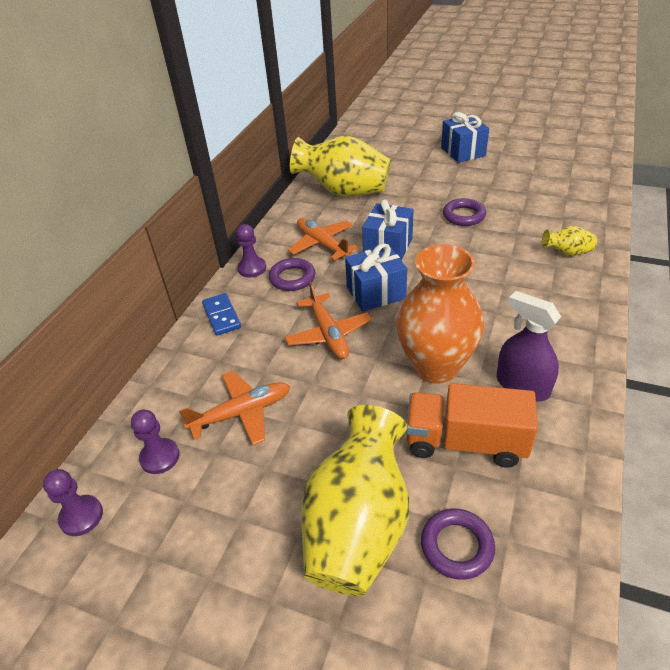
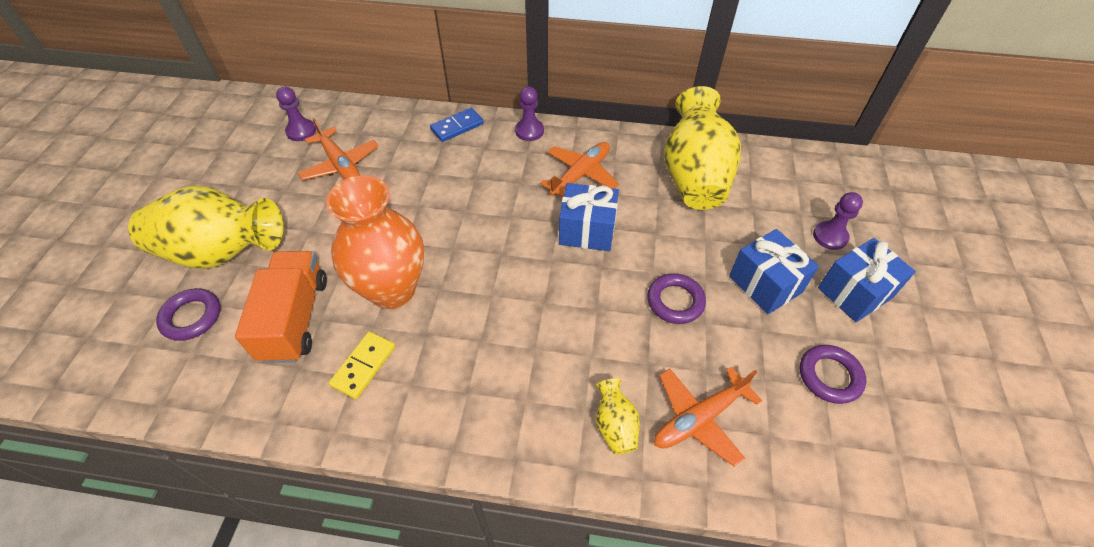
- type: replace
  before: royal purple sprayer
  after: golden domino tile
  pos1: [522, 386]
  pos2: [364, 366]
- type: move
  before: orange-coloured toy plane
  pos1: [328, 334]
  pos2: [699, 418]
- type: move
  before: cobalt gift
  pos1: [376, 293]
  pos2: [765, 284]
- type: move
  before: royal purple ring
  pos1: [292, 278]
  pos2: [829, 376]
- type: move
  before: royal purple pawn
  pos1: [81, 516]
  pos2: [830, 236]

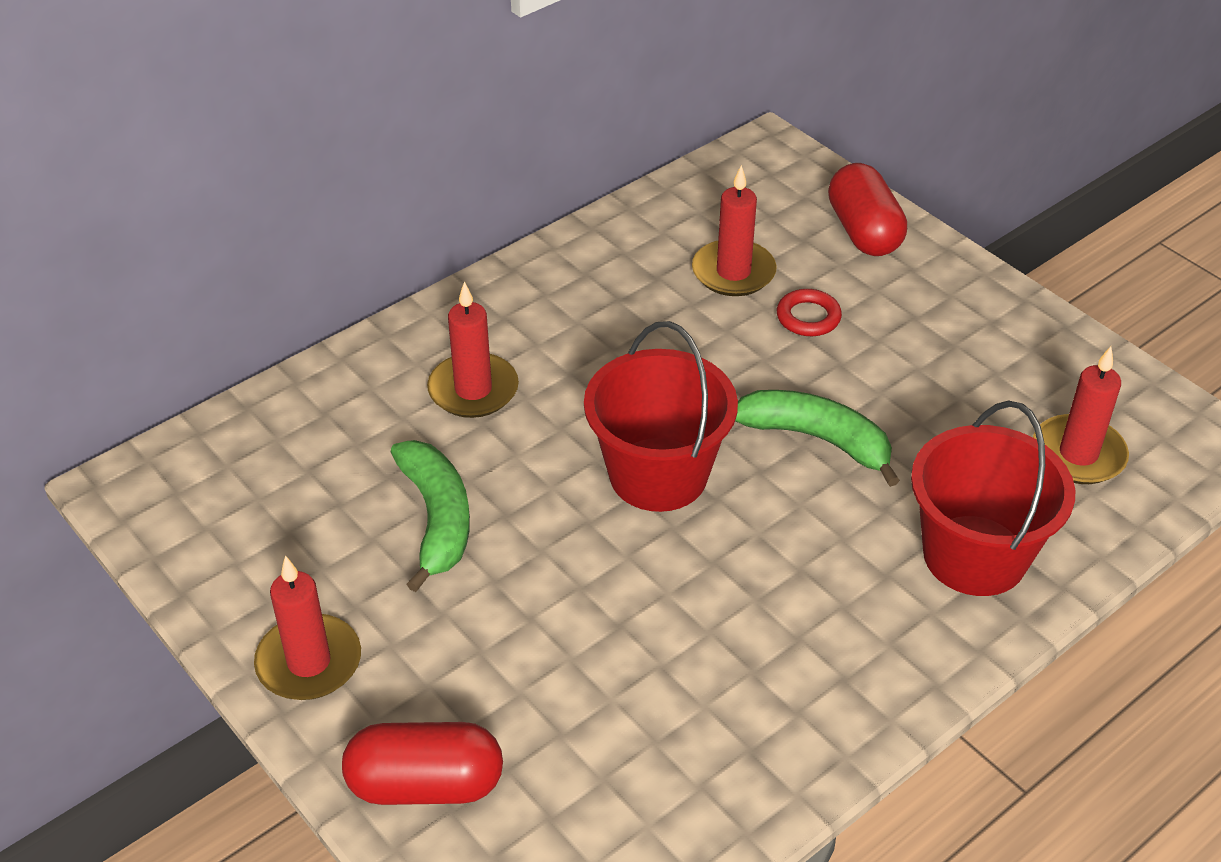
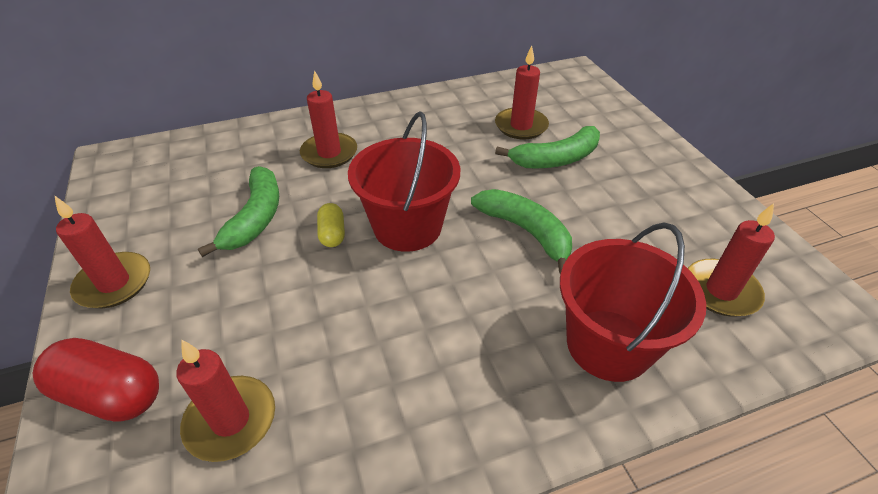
- type: insert
  after: crimson candle
  pos2: [231, 420]
- type: insert
  after: golden capsule
  pos2: [332, 234]
- type: replace
  before: crimson ring
  after: green banana fruit
  pos1: [808, 317]
  pos2: [556, 159]
- type: delete
  before: crimson capsule
  pos1: [864, 231]

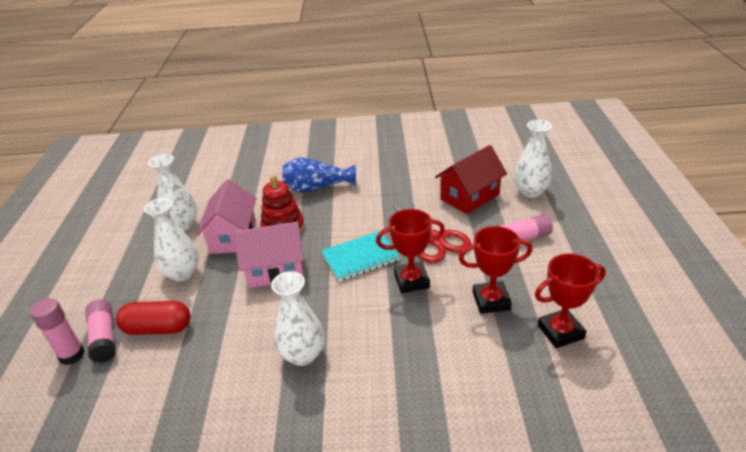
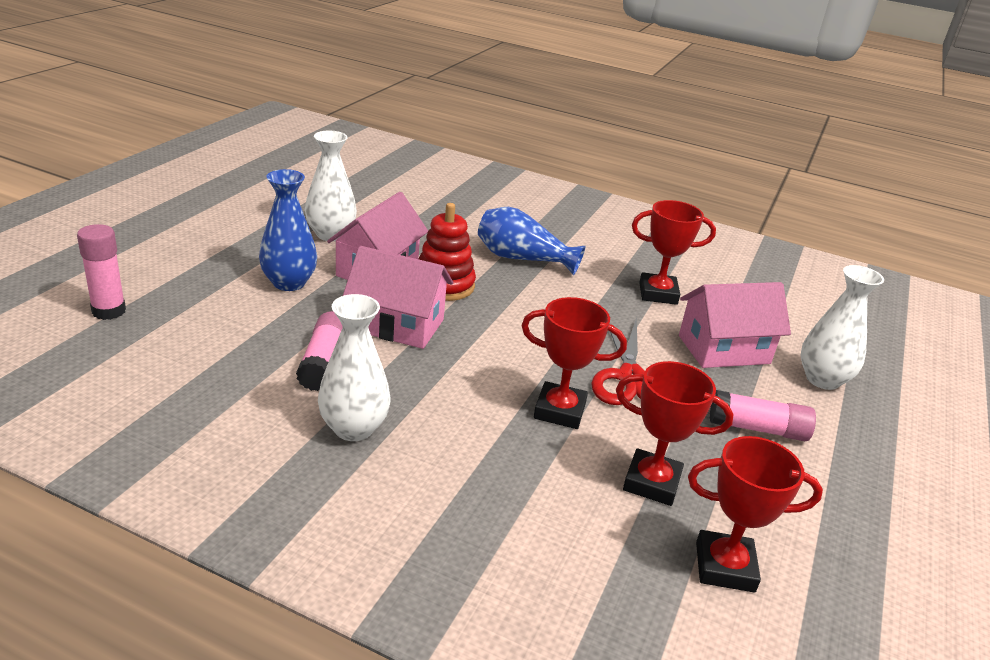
- type: recolor
  before: pure white flower vase
  after: cobalt flower vase
  pos1: [182, 273]
  pos2: [289, 283]
- type: move
  before: rose-pink stick of glue
  pos1: [104, 337]
  pos2: [324, 362]
- type: insert
  after: crimson trophy
  pos2: [658, 293]
- type: recolor
  before: crimson house
  after: rose-pink house
  pos1: [469, 196]
  pos2: [723, 349]
- type: delete
  before: crimson capsule
  pos1: [158, 328]
- type: delete
  before: turquoise exercise book
  pos1: [360, 257]

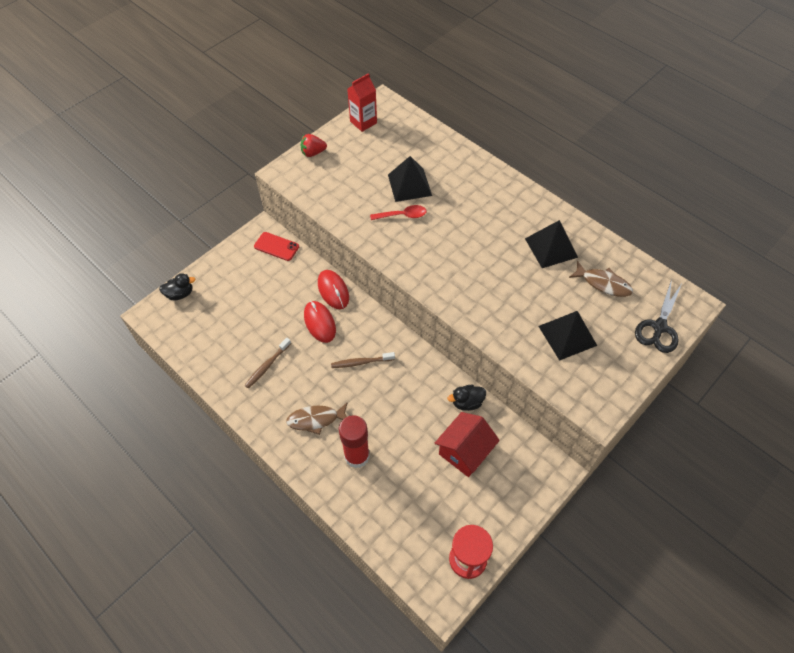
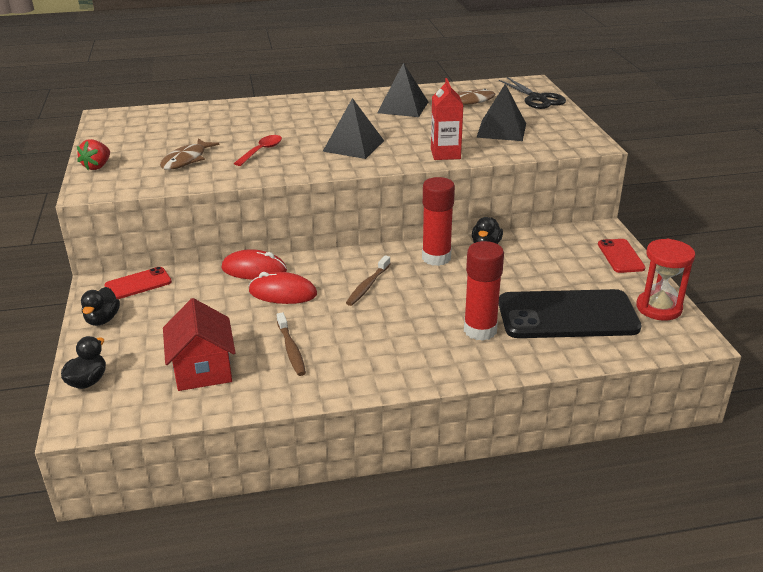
- type: insert
  after: jet-black toy duck
  pos2: [102, 320]
- type: move
  before: russet fish figure
  pos1: [316, 419]
  pos2: [186, 160]
- type: move
  before: crimson house
  pos1: [465, 451]
  pos2: [203, 370]
- type: move
  before: jet-black solid pyramid
  pos1: [409, 185]
  pos2: [353, 146]
- type: insert
  after: crimson stick of glue
  pos2: [436, 258]
- type: move
  before: crimson milk carton
  pos1: [363, 122]
  pos2: [445, 154]
- type: insert
  after: jet-black smartphone
  pos2: [567, 315]
- type: insert
  after: crimson smartphone
  pos2: [620, 256]

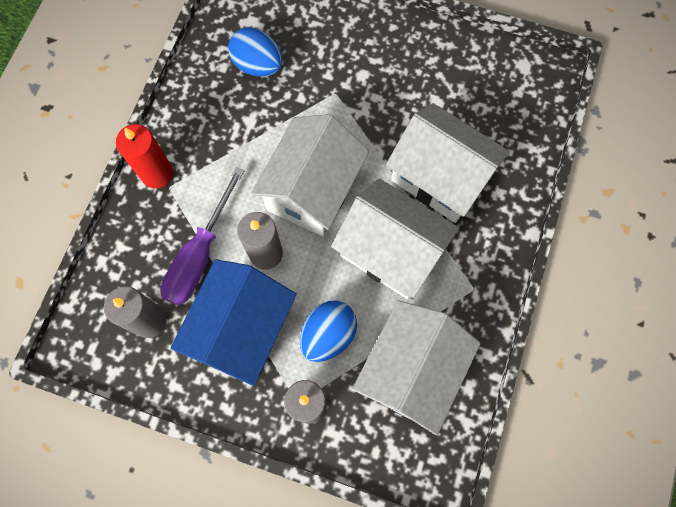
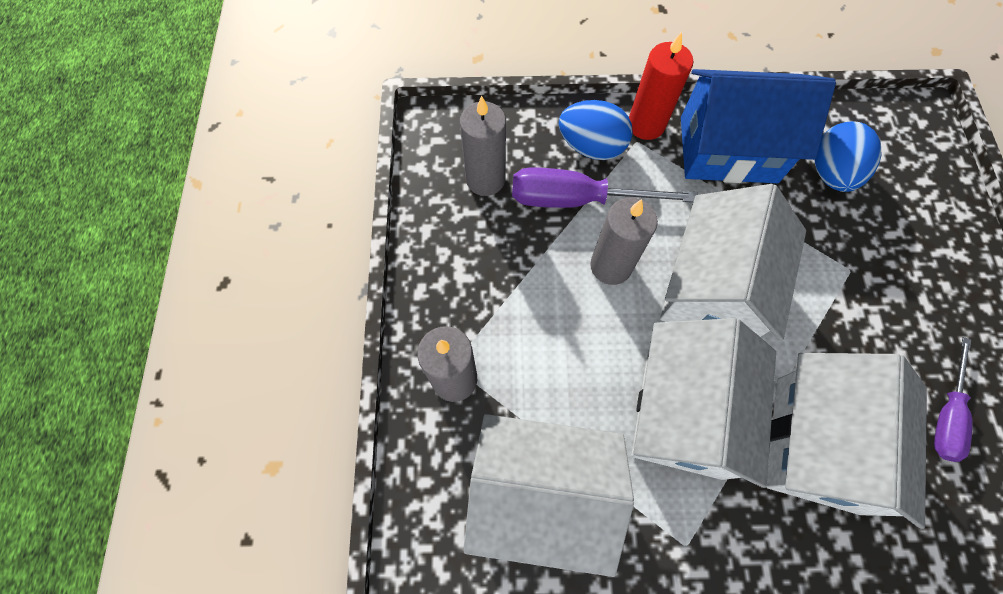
- type: move
  before: cobalt egg shape
  pos1: [328, 334]
  pos2: [591, 147]
- type: rotate
  before: pure white house
  pos1: [312, 190]
  pos2: [712, 289]
  turn: -75
- type: move
  before: cobalt house
  pos1: [242, 329]
  pos2: [728, 149]
- type: insert
  after: royal purple hand screwdriver
  pos2: [946, 414]

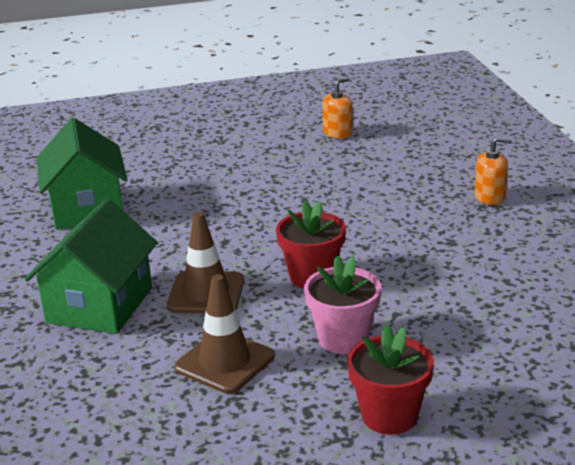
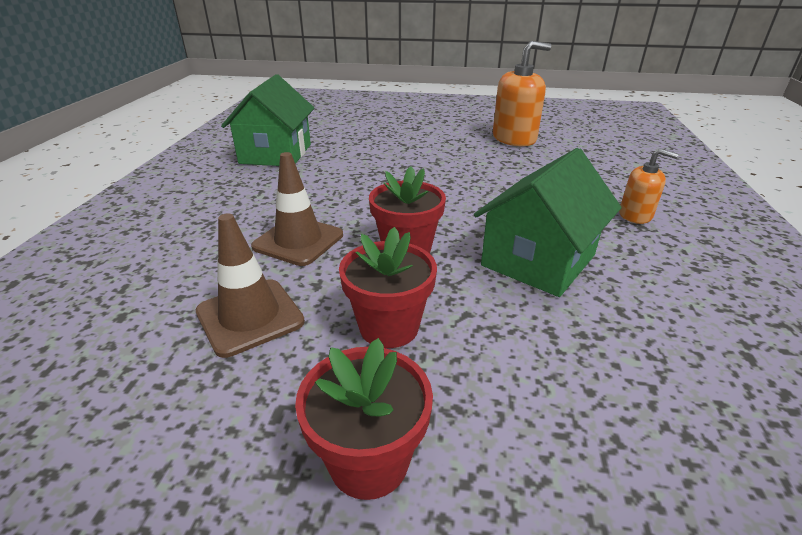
- type: recolor
  before: rose-pink flower pot
  after: crimson flower pot
  pos1: [343, 338]
  pos2: [389, 327]
- type: move
  before: green house
  pos1: [100, 305]
  pos2: [538, 260]
- type: resize
  before: orange-coloured pump bottle
  pos1: [337, 133]
  pos2: [514, 138]
  scale: 1.78

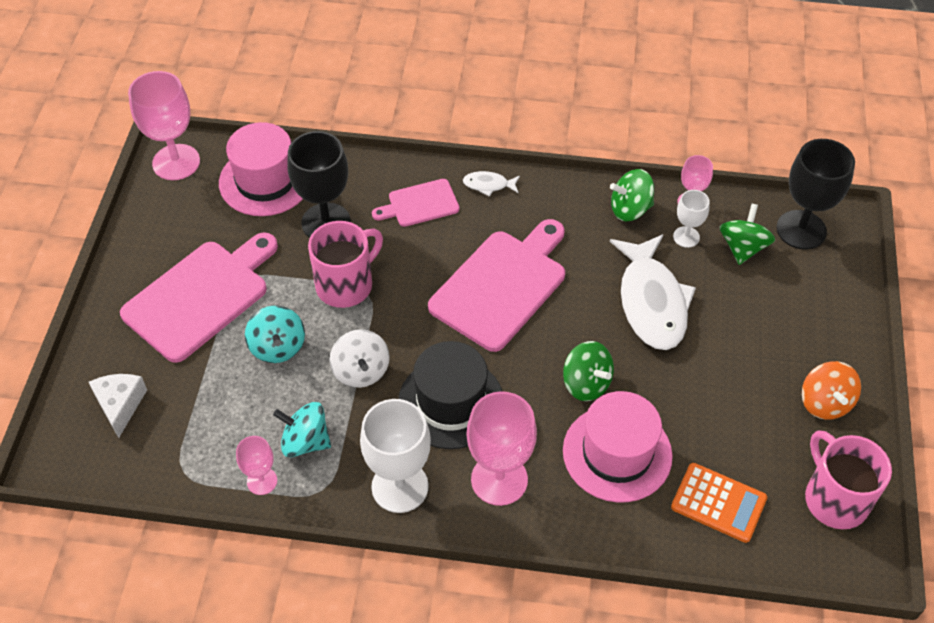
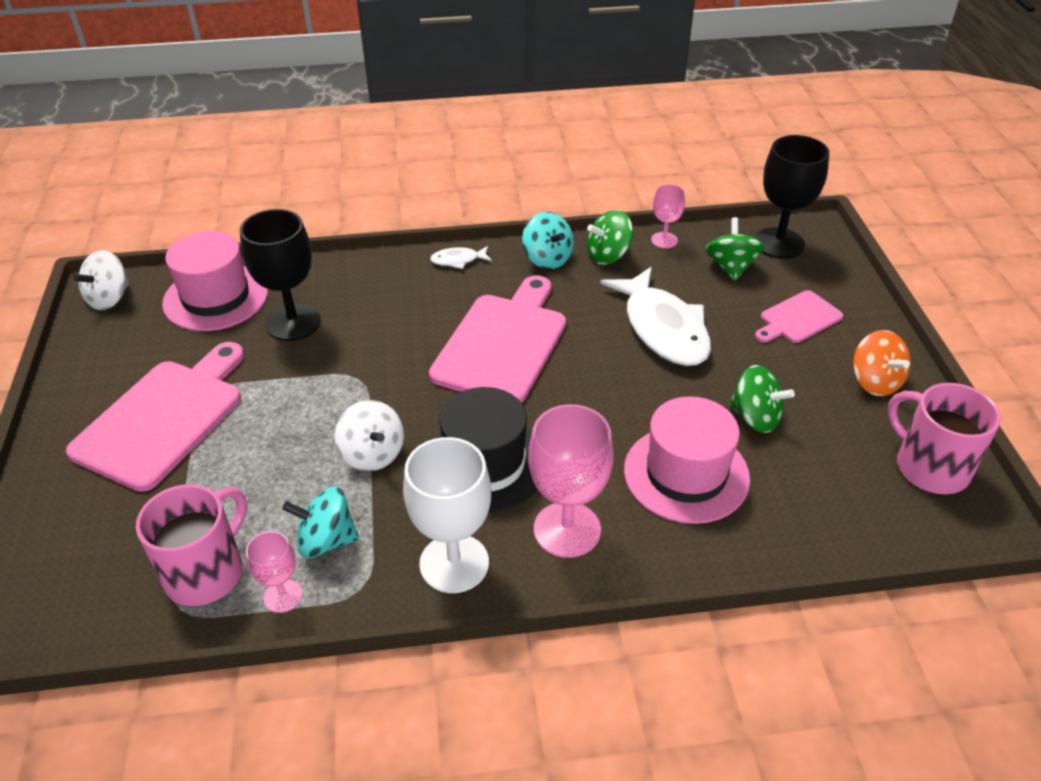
- type: replace
  before: rose-pink chalice
  after: pure white toy top
  pos1: [176, 162]
  pos2: [109, 298]
- type: move
  before: rose-pink mug
  pos1: [346, 285]
  pos2: [206, 572]
- type: move
  before: turquoise toy top
  pos1: [278, 347]
  pos2: [547, 259]
- type: move
  before: green toy top
  pos1: [586, 383]
  pos2: [755, 417]
- type: move
  before: rose-pink chopping board
  pos1: [420, 204]
  pos2: [798, 319]
- type: delete
  before: pure white cheese
  pos1: [120, 405]
- type: delete
  before: orange-coloured pocket calculator
  pos1: [718, 503]
- type: delete
  before: pure white chalice
  pos1: [686, 237]

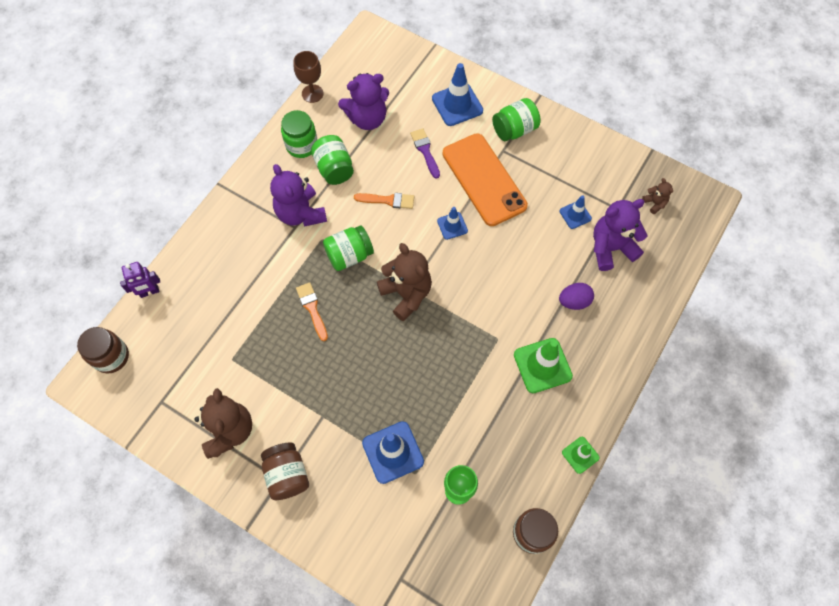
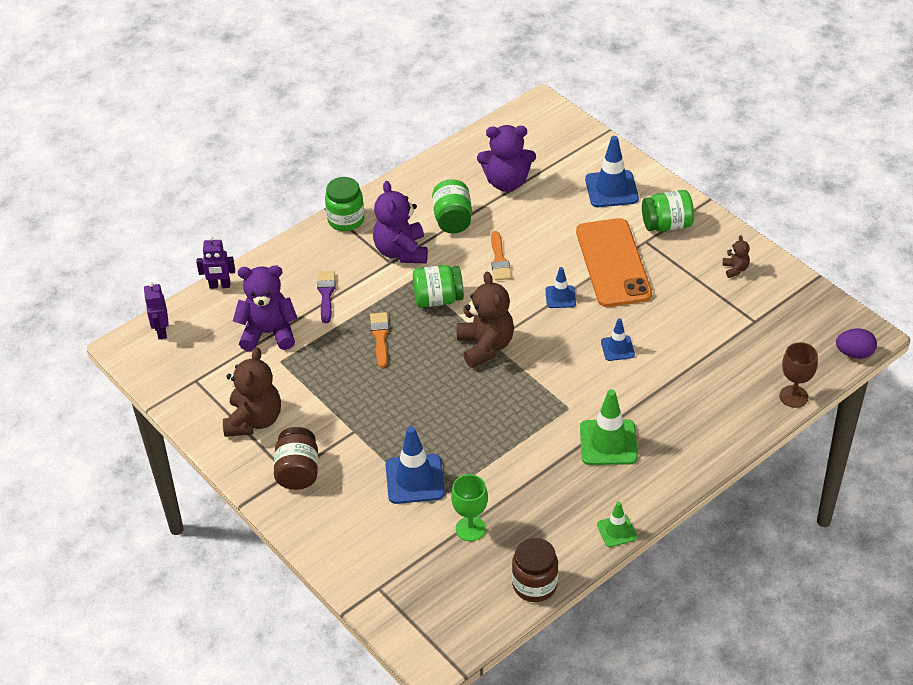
- type: replace
  before: russet jam jar
  after: royal purple robot figure
  pos1: [111, 357]
  pos2: [161, 331]
- type: move
  before: royal purple teddy
  pos1: [611, 248]
  pos2: [268, 333]
- type: move
  before: royal purple paintbrush
  pos1: [425, 151]
  pos2: [326, 294]
- type: move
  before: green jam jar
  pos1: [302, 145]
  pos2: [346, 220]
- type: rotate
  before: orange-coloured paintbrush
  pos1: [388, 200]
  pos2: [499, 260]
  turn: 60
- type: move
  before: cobalt traffic cone
  pos1: [575, 215]
  pos2: [617, 348]
- type: move
  before: russet teddy
  pos1: [654, 203]
  pos2: [735, 269]
- type: move
  before: russet chalice
  pos1: [312, 93]
  pos2: [793, 396]
- type: move
  before: royal purple egg shape
  pos1: [574, 301]
  pos2: [854, 353]

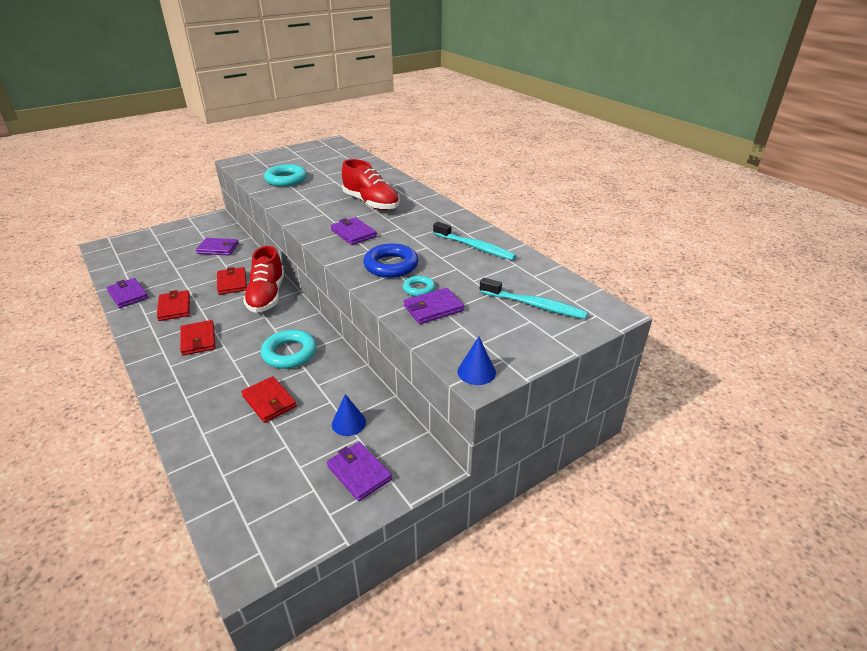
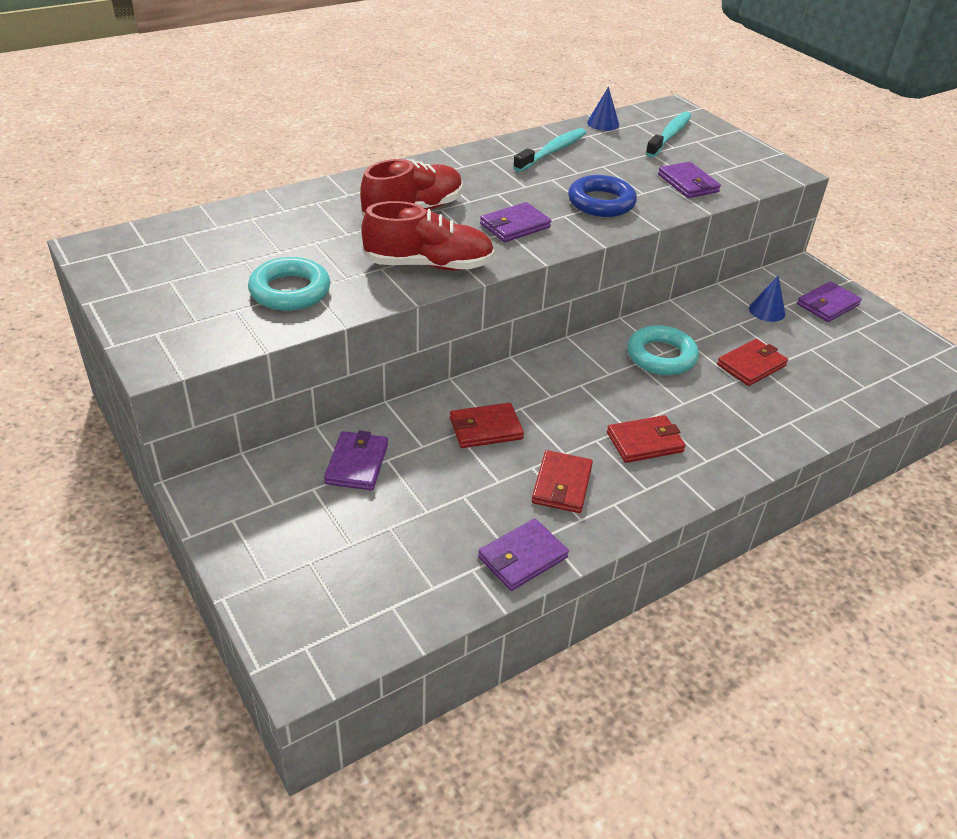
- type: move
  before: crimson sneaker
  pos1: [267, 296]
  pos2: [428, 265]
- type: rotate
  before: crimson billfold
  pos1: [174, 307]
  pos2: [562, 485]
  turn: -60
- type: move
  before: cobalt solid cone
  pos1: [476, 372]
  pos2: [603, 123]
- type: delete
  before: turquoise ring
  pos1: [419, 289]

